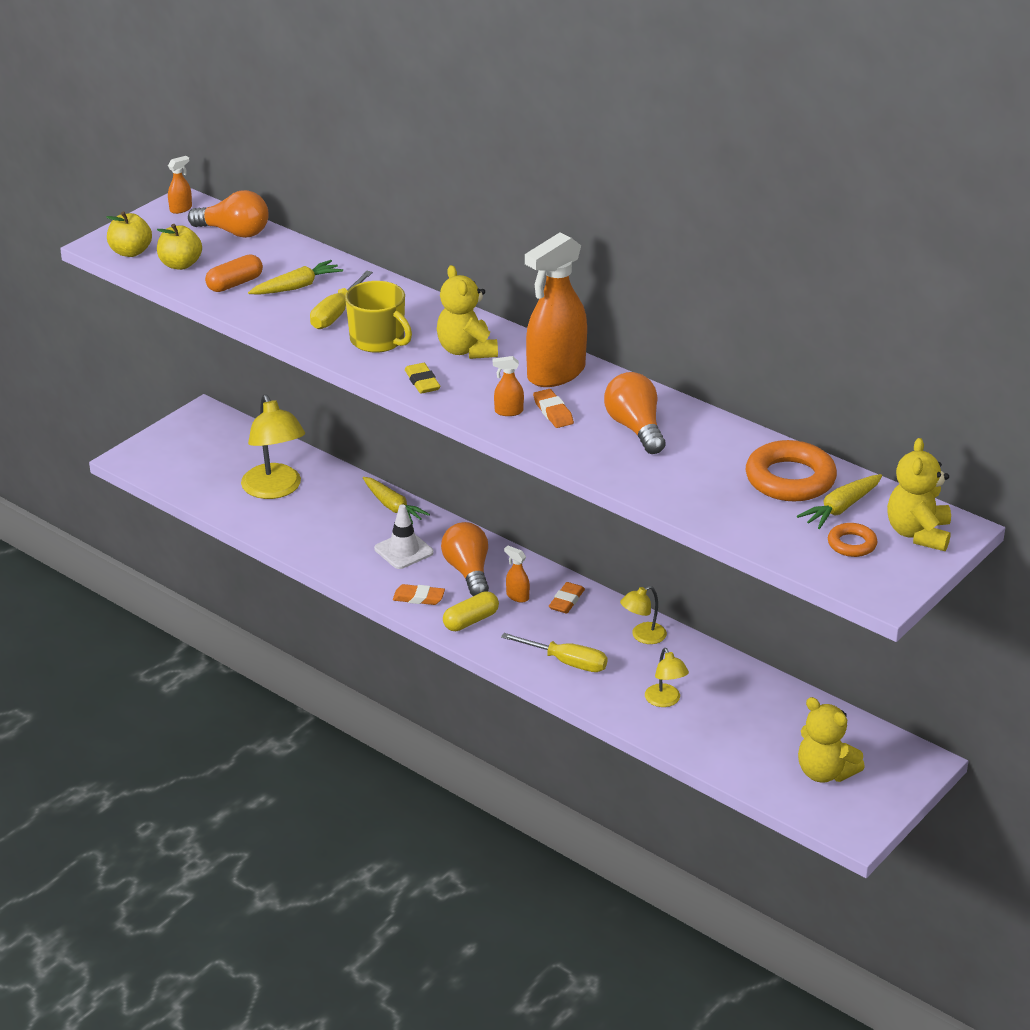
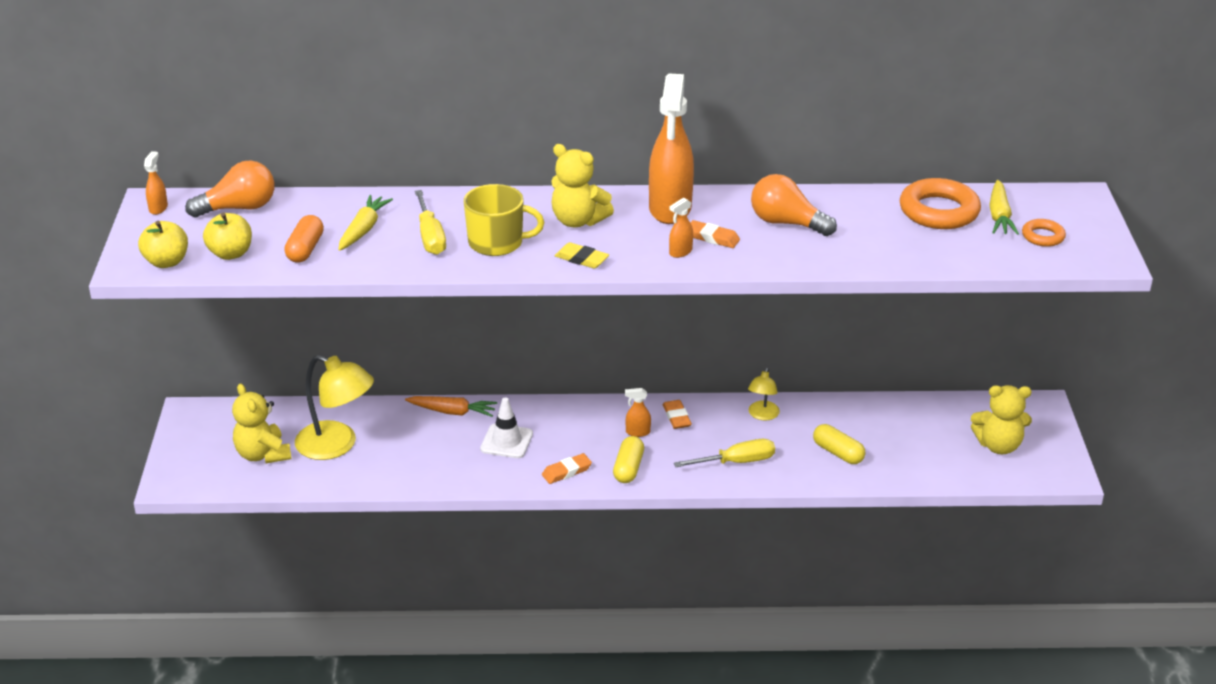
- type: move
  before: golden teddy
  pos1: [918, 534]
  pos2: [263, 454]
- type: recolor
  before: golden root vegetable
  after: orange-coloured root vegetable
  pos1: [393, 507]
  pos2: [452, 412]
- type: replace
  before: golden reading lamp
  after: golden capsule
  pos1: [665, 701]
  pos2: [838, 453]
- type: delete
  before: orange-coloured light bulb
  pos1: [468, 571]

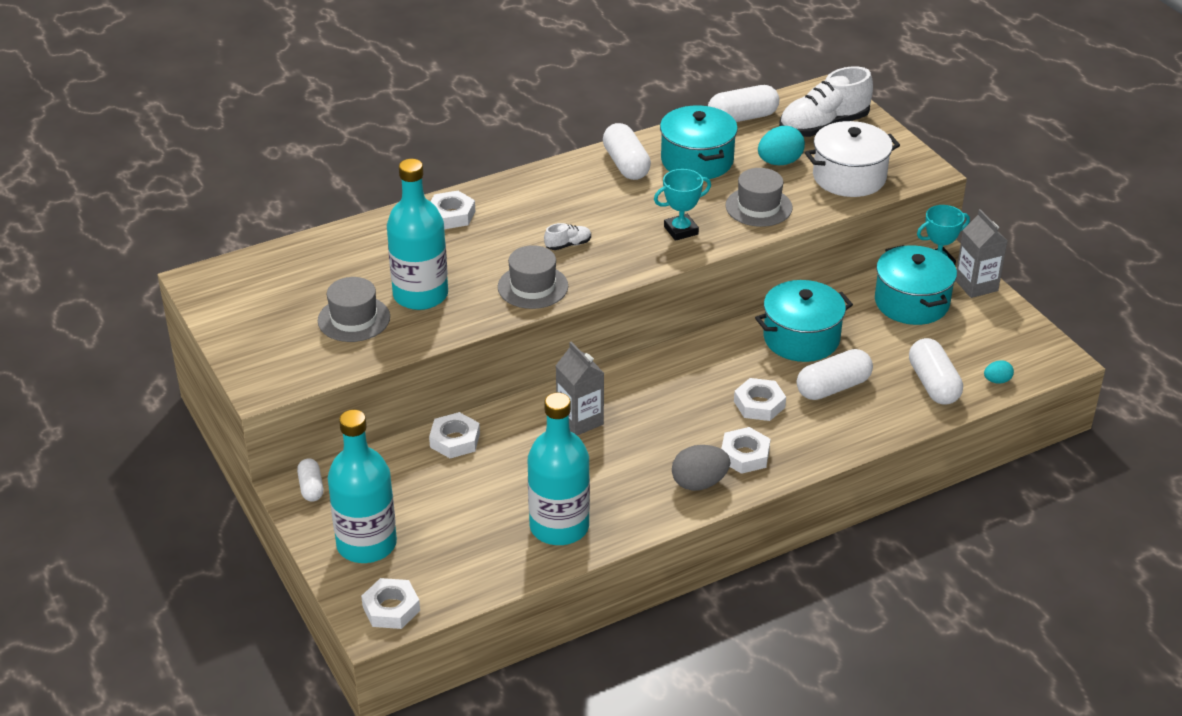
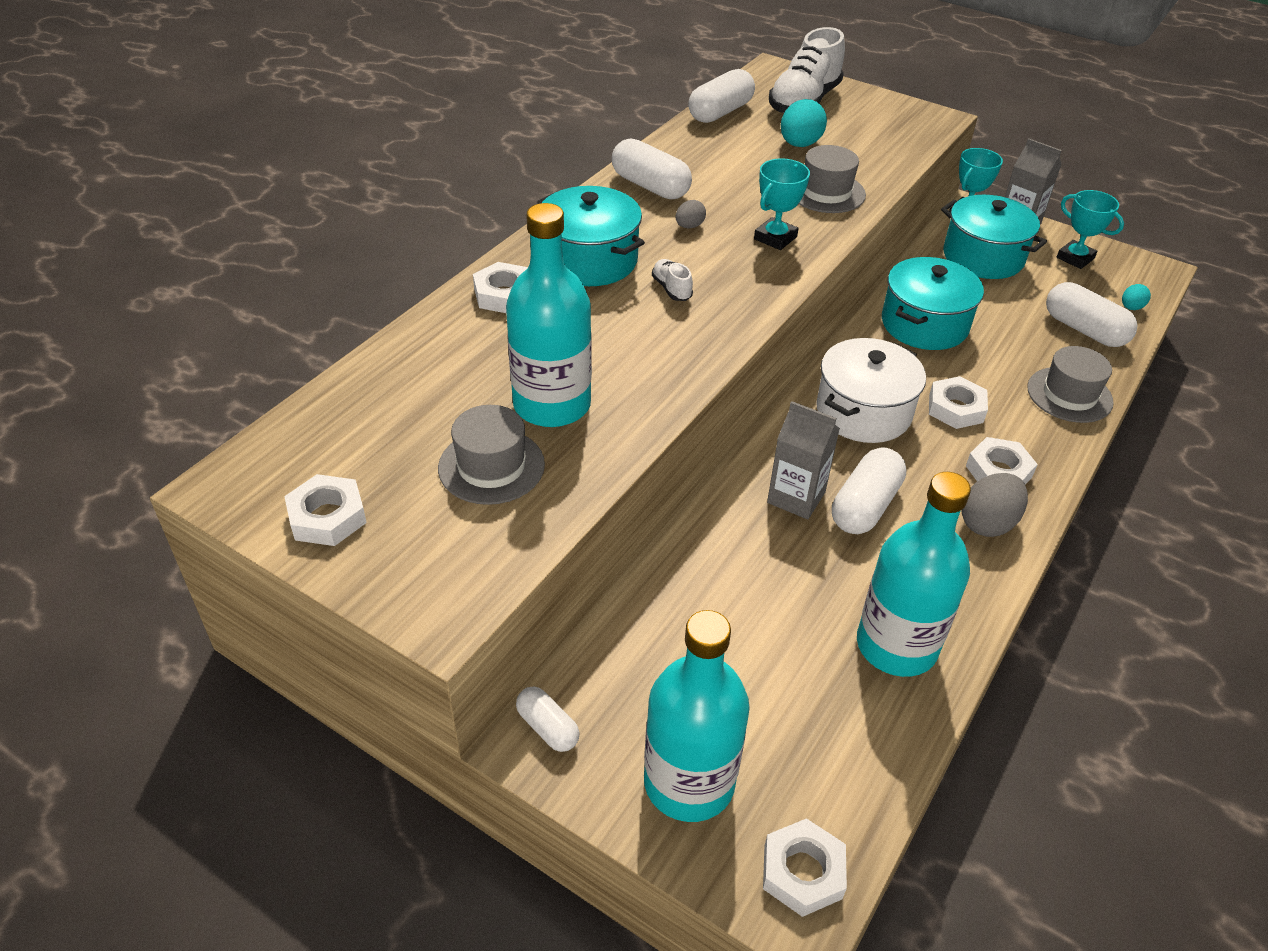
- type: move
  before: pure white hex nut
  pos1: [455, 440]
  pos2: [327, 517]
- type: move
  before: turquoise stockpot
  pos1: [697, 160]
  pos2: [589, 260]
- type: rotate
  before: pure white sneaker
  pos1: [568, 245]
  pos2: [671, 289]
  turn: -60
- type: insert
  after: gray egg shape
  pos2: [689, 226]
- type: move
  before: pure white stockpot
  pos1: [849, 177]
  pos2: [863, 412]
- type: move
  before: pure white capsule
  pos1: [833, 387]
  pos2: [865, 506]
- type: move
  before: gray top hat
  pos1: [533, 287]
  pos2: [1069, 395]
- type: insert
  after: turquoise trophy
  pos2: [1075, 258]

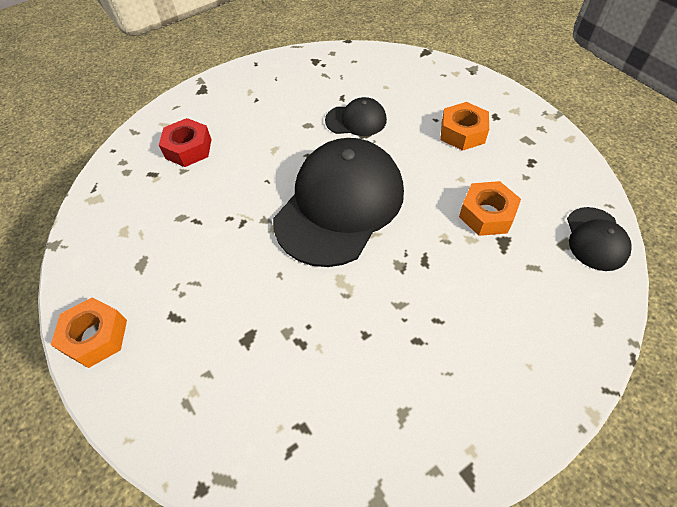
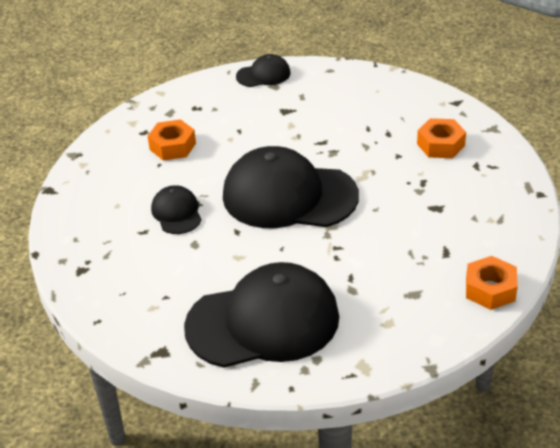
- type: replace
  before: crimson hex nut
  after: jet-black peaked cap
  pos1: [188, 149]
  pos2: [263, 322]
- type: move
  before: orange-coloured hex nut
  pos1: [486, 214]
  pos2: [440, 145]

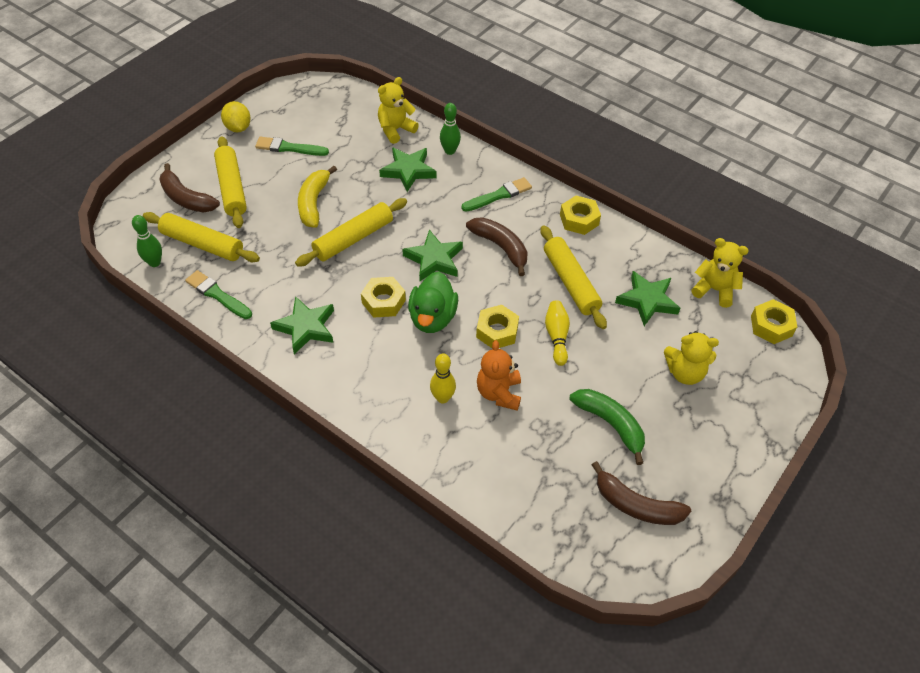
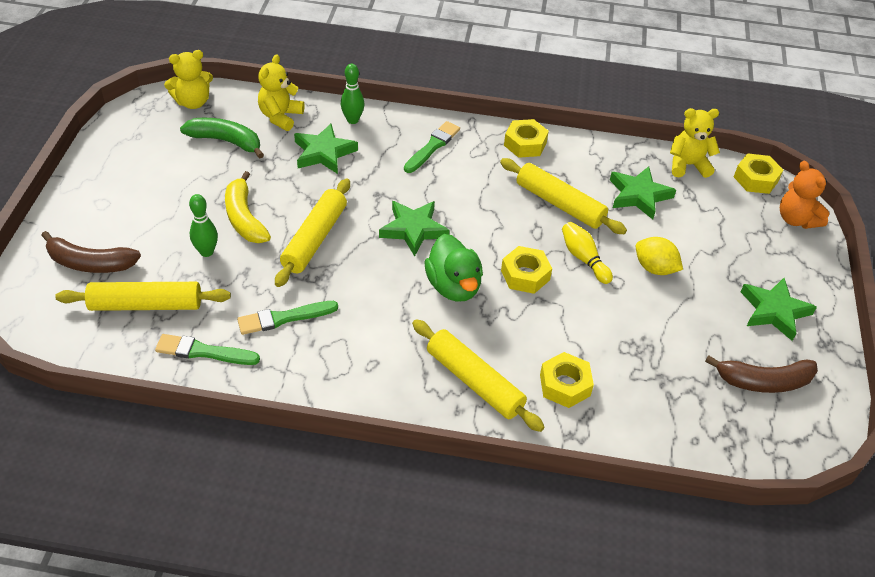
- type: move
  before: golden teddy
  pos1: [685, 372]
  pos2: [193, 102]
- type: move
  before: green banana fruit
  pos1: [610, 424]
  pos2: [226, 141]
- type: move
  before: green bowling pin
  pos1: [154, 262]
  pos2: [206, 252]
- type: move
  before: green paintbrush
  pos1: [289, 148]
  pos2: [284, 318]
- type: move
  before: golden dough roller
  pos1: [232, 188]
  pos2: [474, 381]
- type: move
  before: golden hex nut
  pos1: [383, 301]
  pos2: [565, 385]
- type: move
  before: golden toy lemon
  pos1: [238, 128]
  pos2: [654, 268]
- type: move
  before: green five-pointed star
  pos1: [306, 327]
  pos2: [774, 311]
- type: move
  before: orange-coloured teddy
  pos1: [499, 393]
  pos2: [796, 219]
- type: delete
  before: golden bowling pin
  pos1: [442, 398]
- type: delete
  before: russet banana fruit
  pos1: [500, 247]

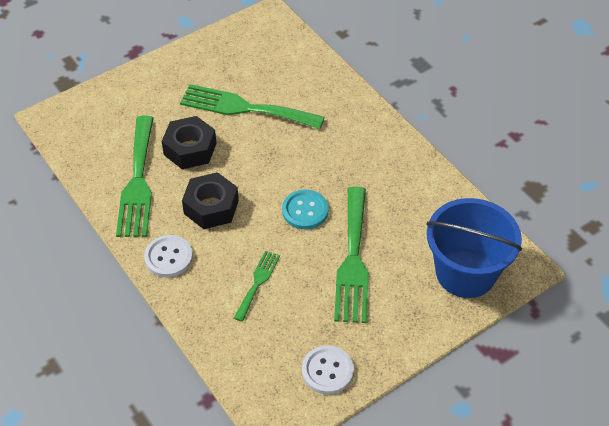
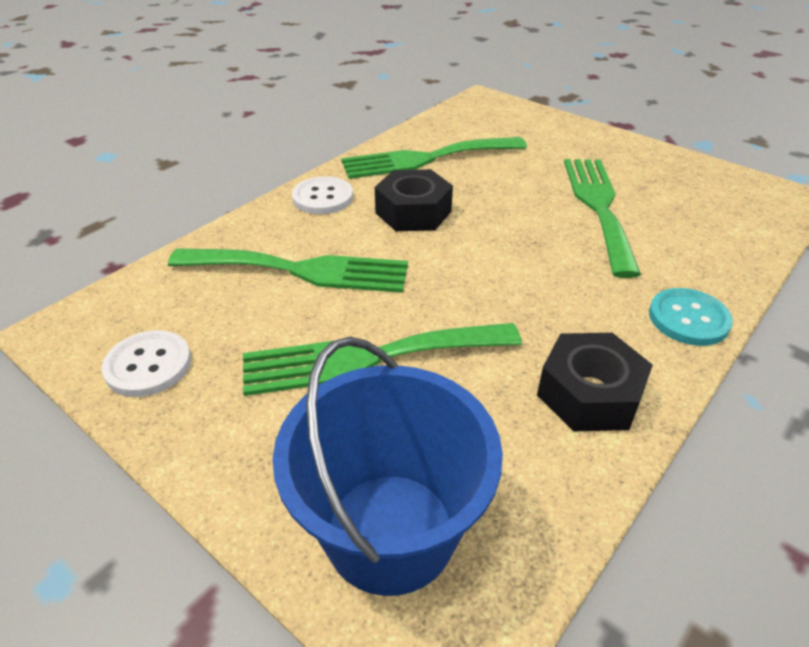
- type: resize
  before: green table fork
  pos1: [258, 282]
  pos2: [300, 270]
  scale: 1.92
- type: move
  before: jet-black hex nut
  pos1: [190, 149]
  pos2: [589, 394]
- type: move
  before: turquoise sewing button
  pos1: [305, 210]
  pos2: [688, 319]

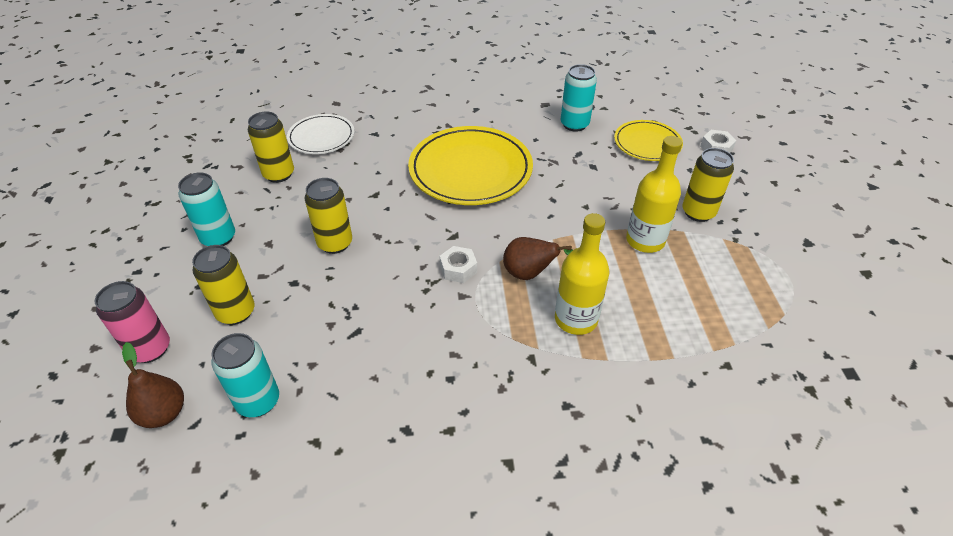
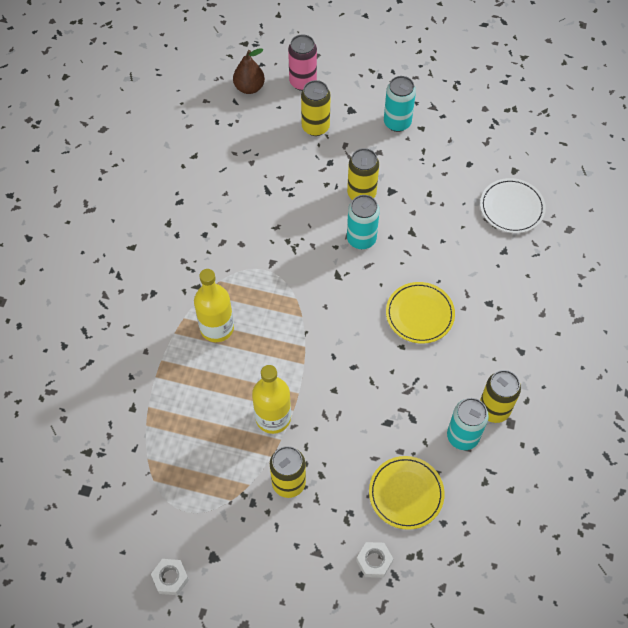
- type: move
  before: pure white hex nut
  pos1: [458, 269]
  pos2: [170, 578]
- type: move
  before: turquoise tin
  pos1: [258, 401]
  pos2: [361, 239]
- type: resize
  before: golden flat dish
  pos1: [470, 170]
  pos2: [419, 314]
  scale: 0.57
- type: move
  before: golden tin
  pos1: [279, 174]
  pos2: [494, 409]
- type: delete
  before: russet pear fruit
  pos1: [530, 274]

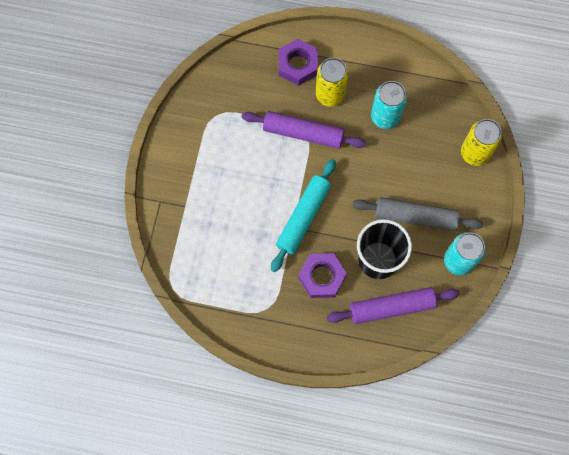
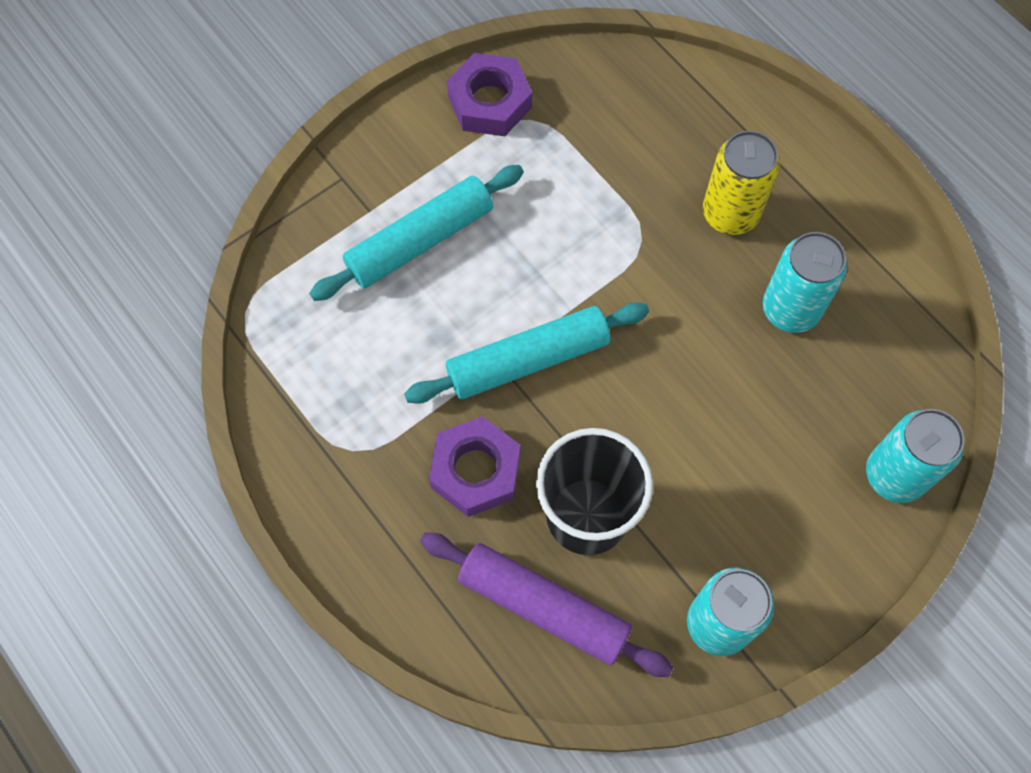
- type: insert
  after: turquoise dough roller
  pos2: [420, 240]
- type: move
  before: royal purple hex nut
  pos1: [298, 65]
  pos2: [490, 102]
- type: recolor
  before: golden tin
  after: turquoise tin
  pos1: [475, 153]
  pos2: [894, 475]
- type: delete
  before: royal purple dough roller
  pos1: [303, 133]
- type: delete
  before: gray dough roller
  pos1: [415, 216]

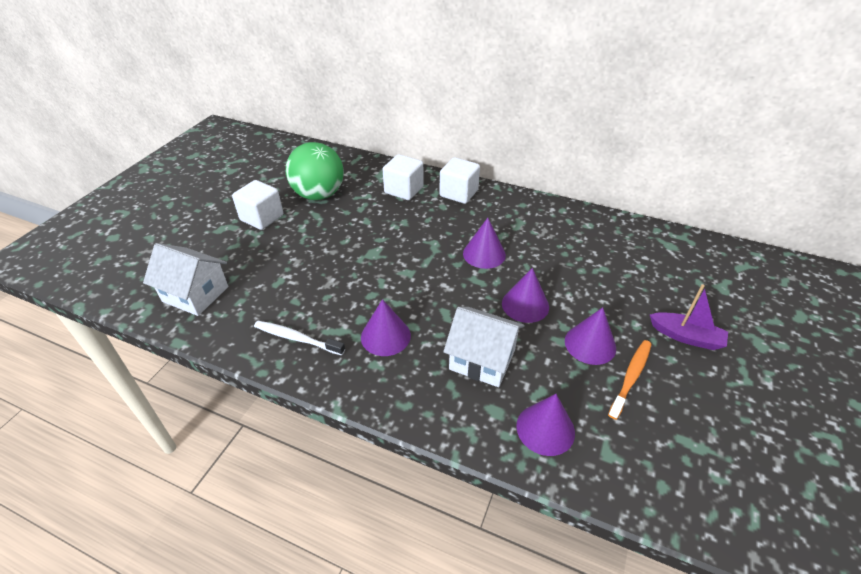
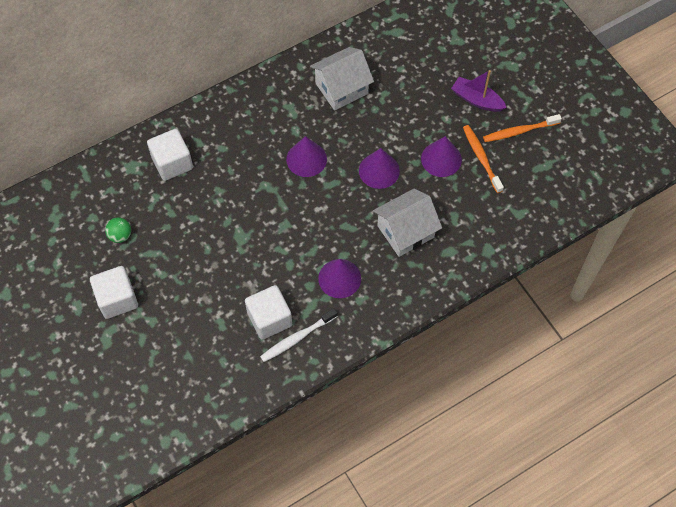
- type: resize
  before: green play ball
  pos1: [319, 195]
  pos2: [120, 235]
  scale: 0.41
- type: move
  before: pure white cube
  pos1: [459, 193]
  pos2: [269, 319]
- type: move
  before: pure white house
  pos1: [195, 294]
  pos2: [341, 88]
- type: rotate
  before: royal purple sailboat
  pos1: [686, 336]
  pos2: [476, 100]
  turn: -120
- type: insert
  after: orange-coloured tooth brush
  pos2: [519, 131]
- type: delete
  before: royal purple solid cone
  pos1: [545, 429]

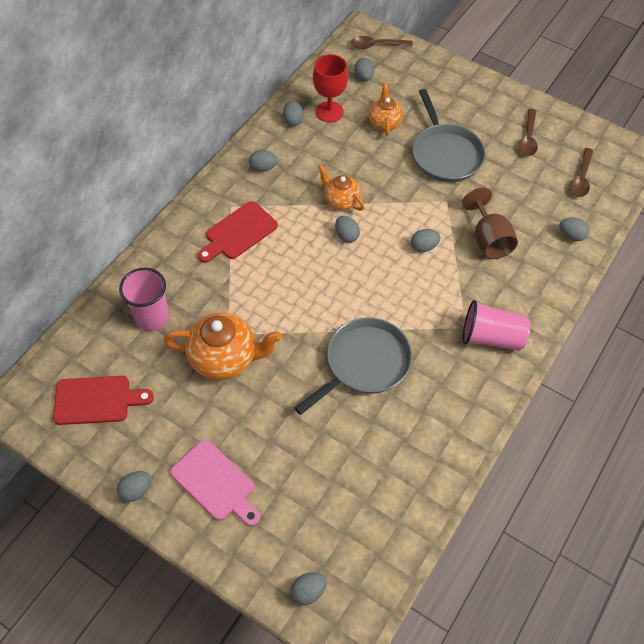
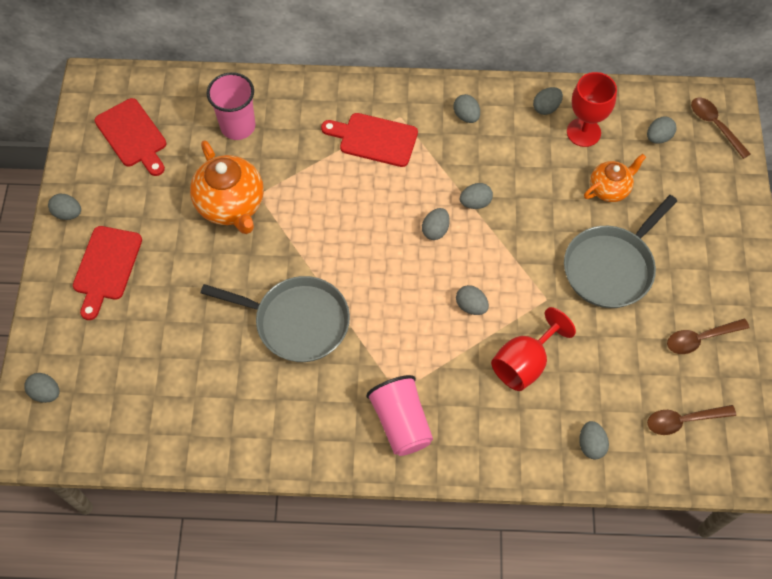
- type: recolor
  before: rose-pink chopping board
  after: crimson chopping board
  pos1: [215, 483]
  pos2: [106, 267]
- type: replace
  before: orange-coloured teapot
  after: gray egg shape
  pos1: [340, 200]
  pos2: [475, 203]
- type: recolor
  before: russet chalice
  after: crimson chalice
  pos1: [488, 239]
  pos2: [524, 363]

